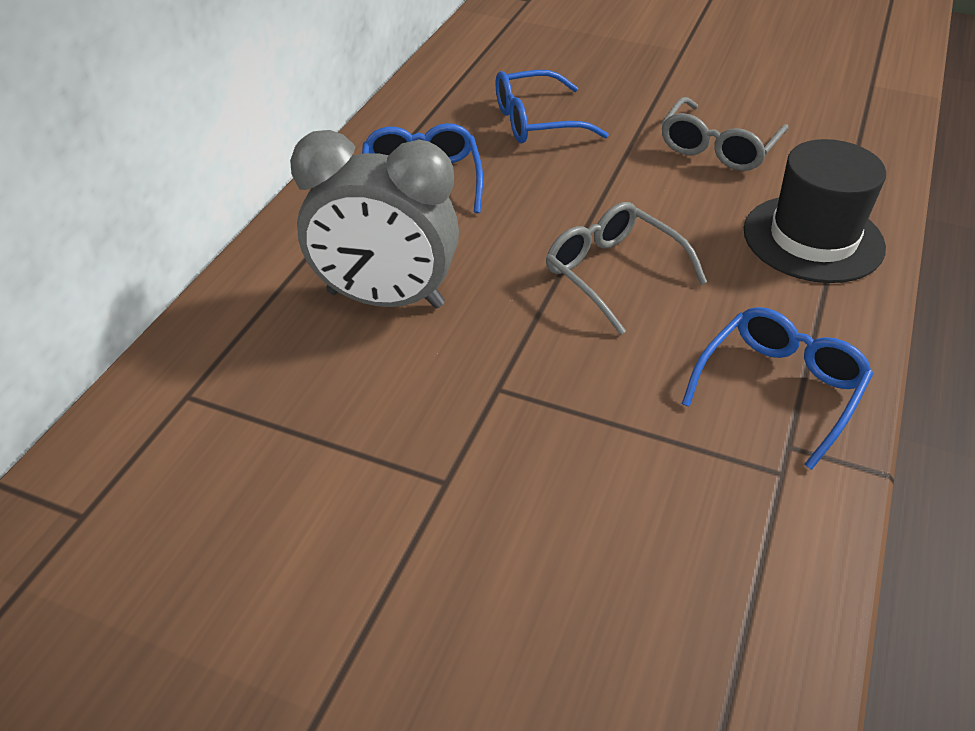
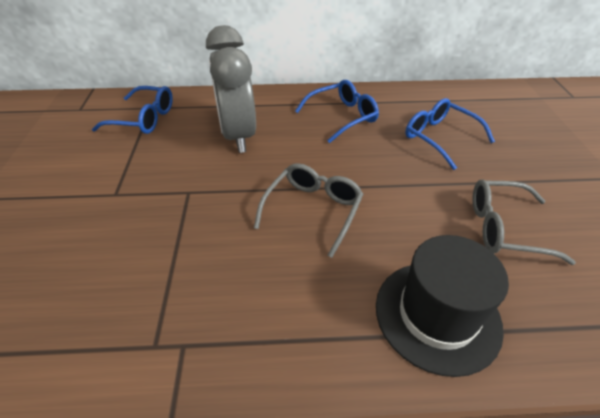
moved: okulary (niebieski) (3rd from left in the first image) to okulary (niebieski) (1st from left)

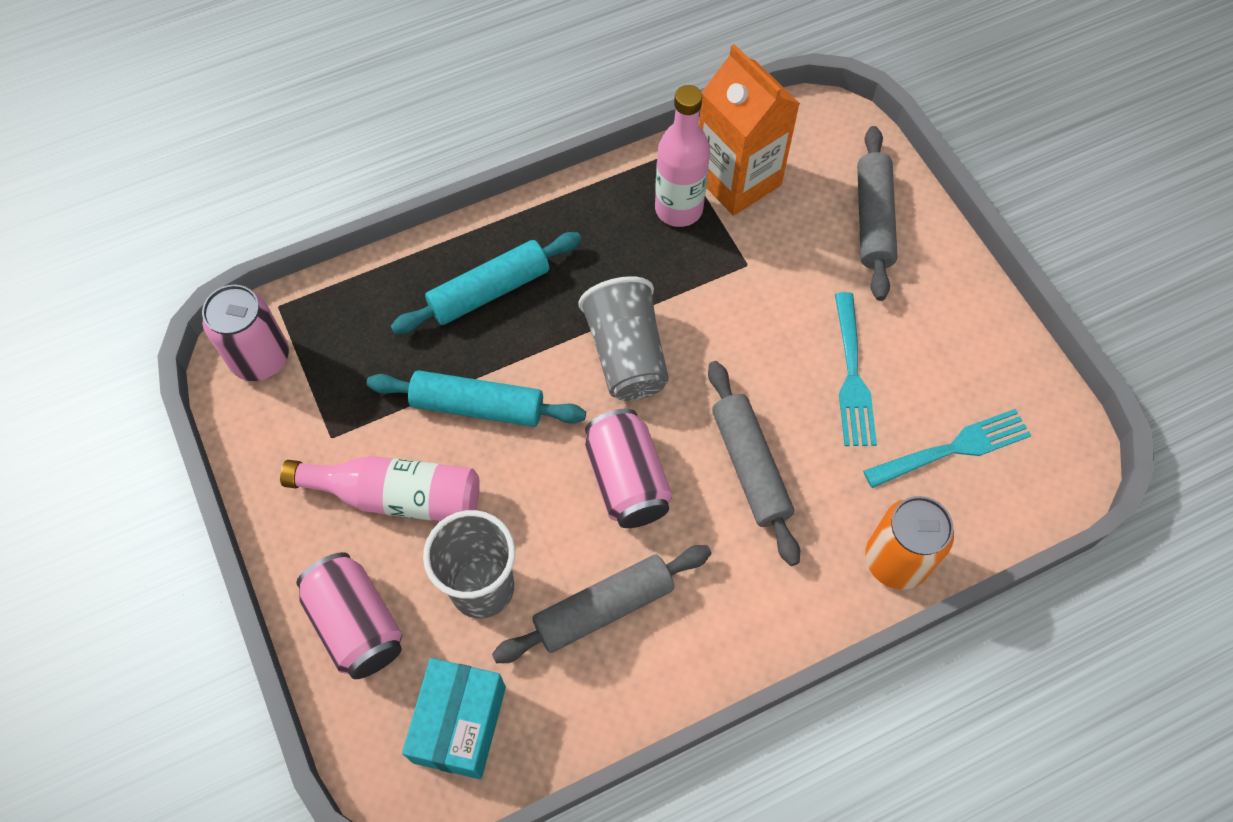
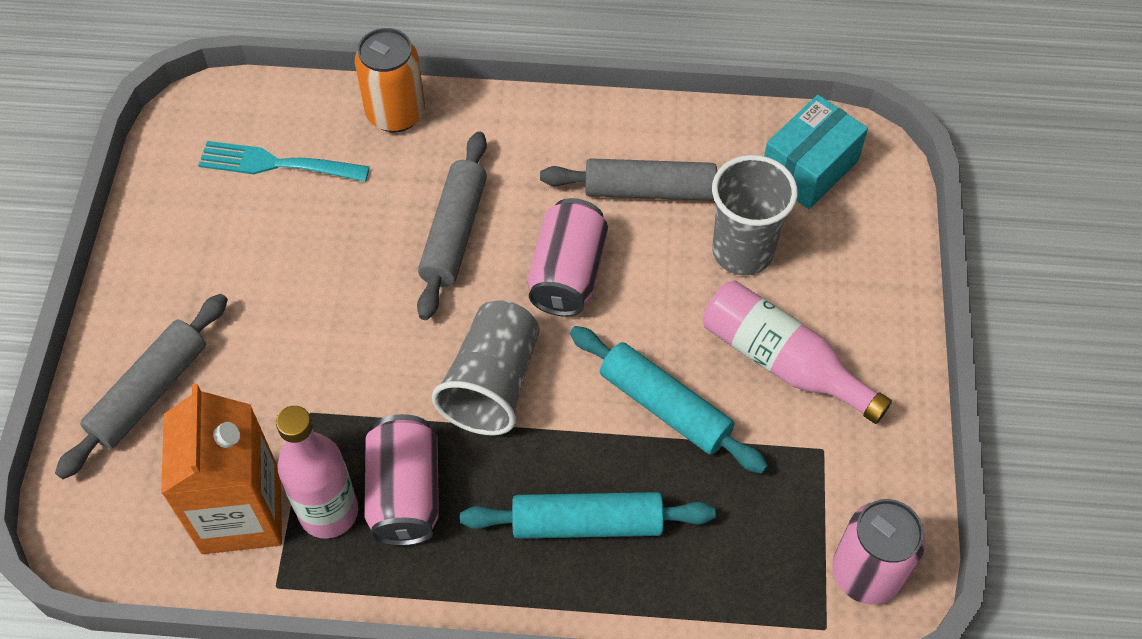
removed: widelec (turkusowy) (1st from left)
moved: puszka (różowy) (2nd from left in the first image) to puszka (różowy) (1st from left)

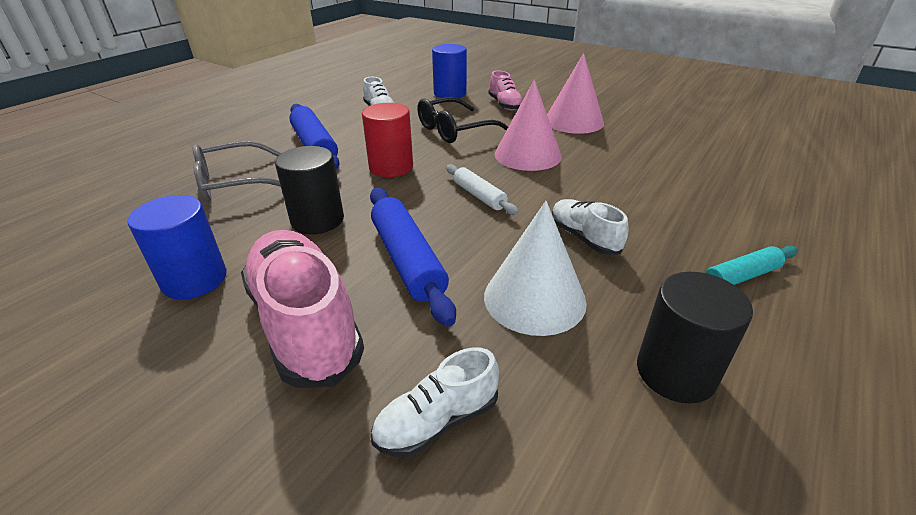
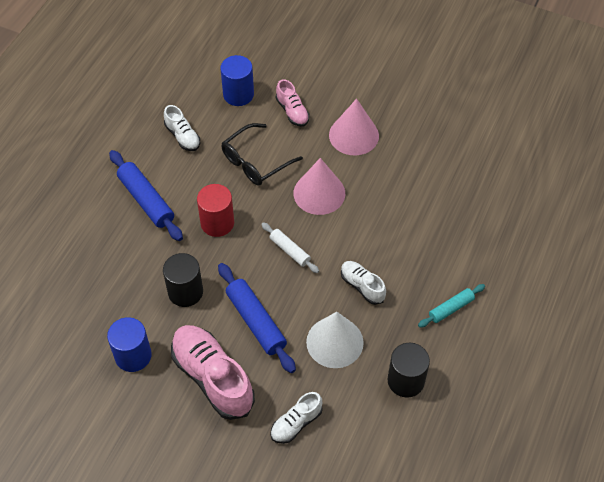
removed: okulary (szary)

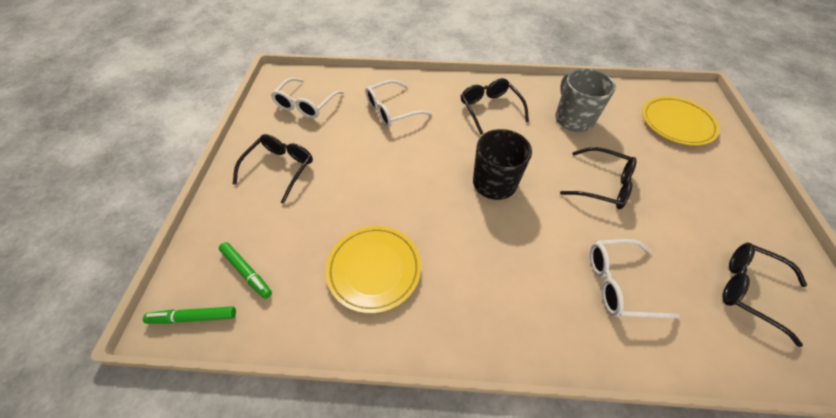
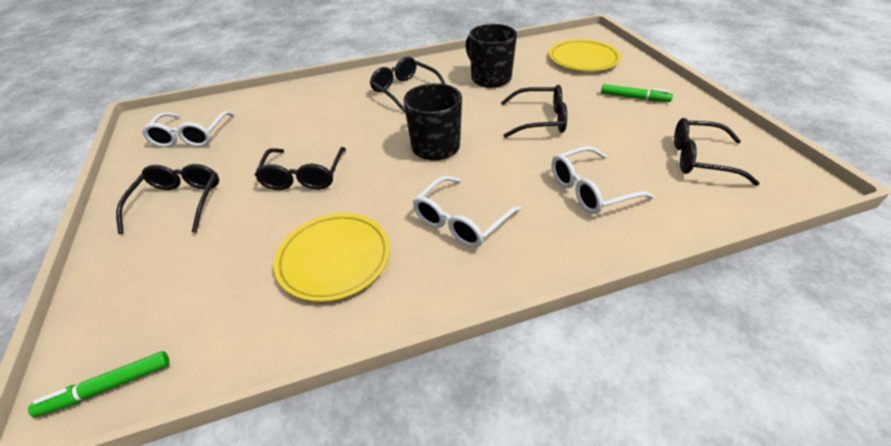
added: okulary (czarny) (2nd from left)
moved: okulary (biały) (2nd from left); flamaster (zielony) (2nd from left)
recoloured: kubek (szary) to kubek (czarny) (2nd from left)

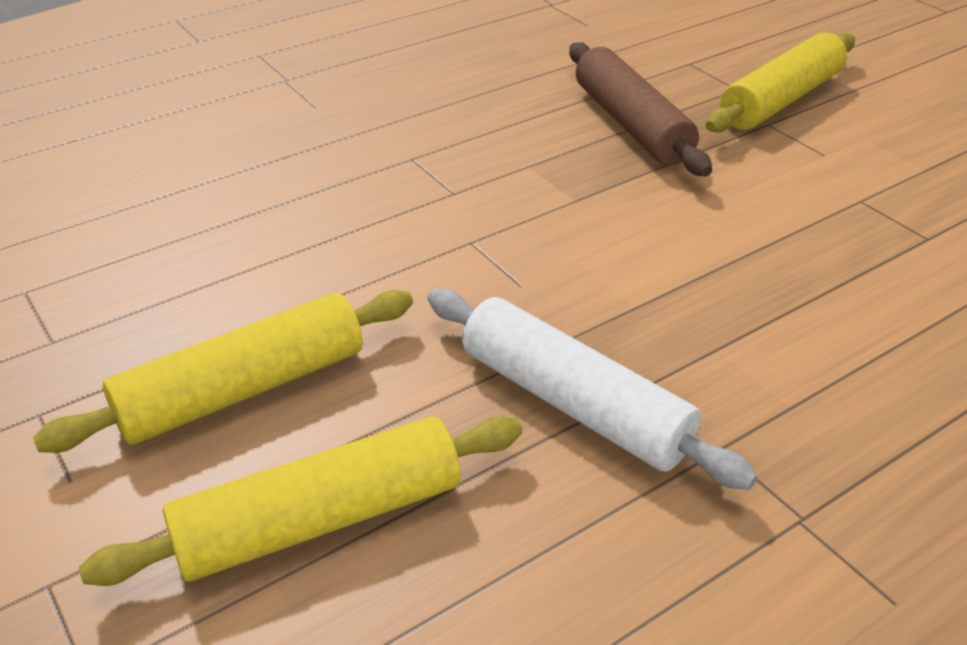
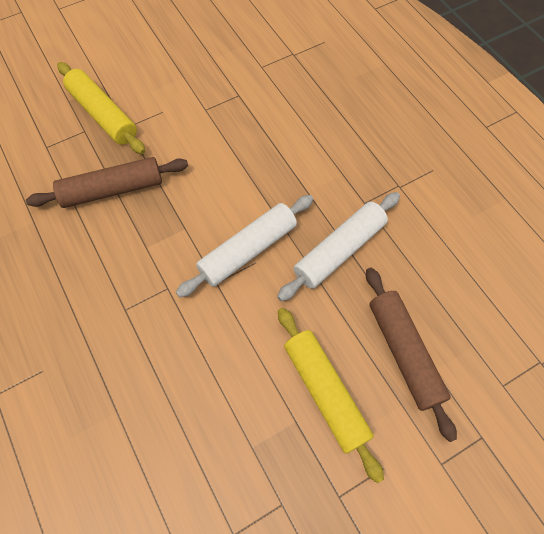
added: wałek do ciasta (biały) (1st from left)
recoloured: wałek do ciasta (żółty) (2nd from left) to wałek do ciasta (brązowy) (2nd from left)

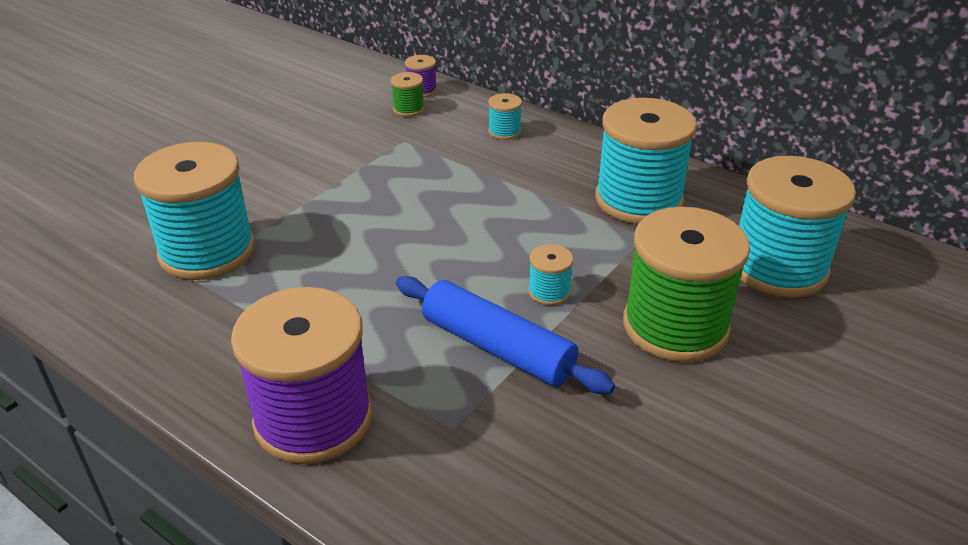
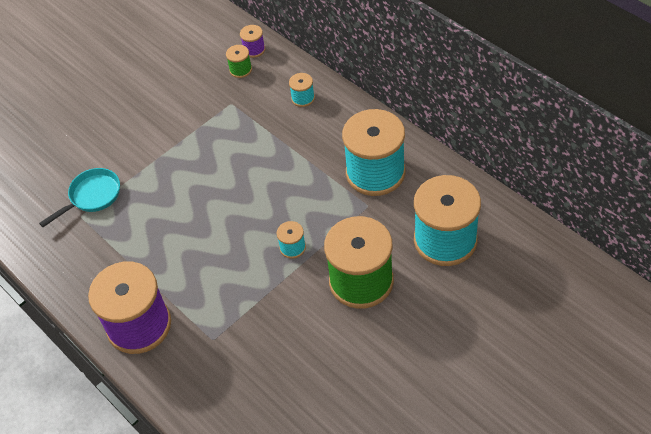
removed: wałek do ciasta (niebieski)
replaced: szpulka (turkusowy) (1st from left) to patelnia (turkusowy)

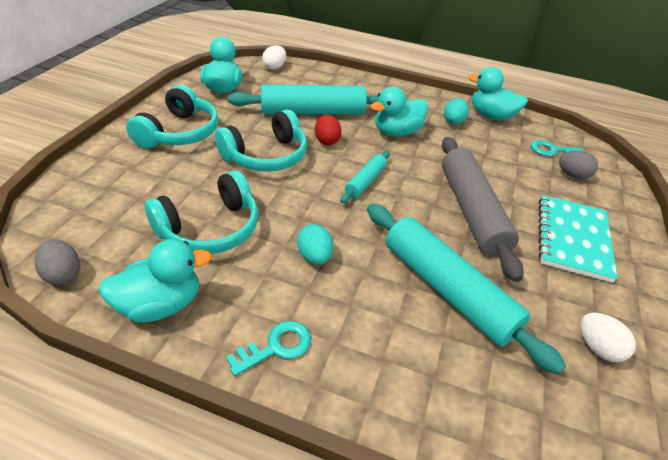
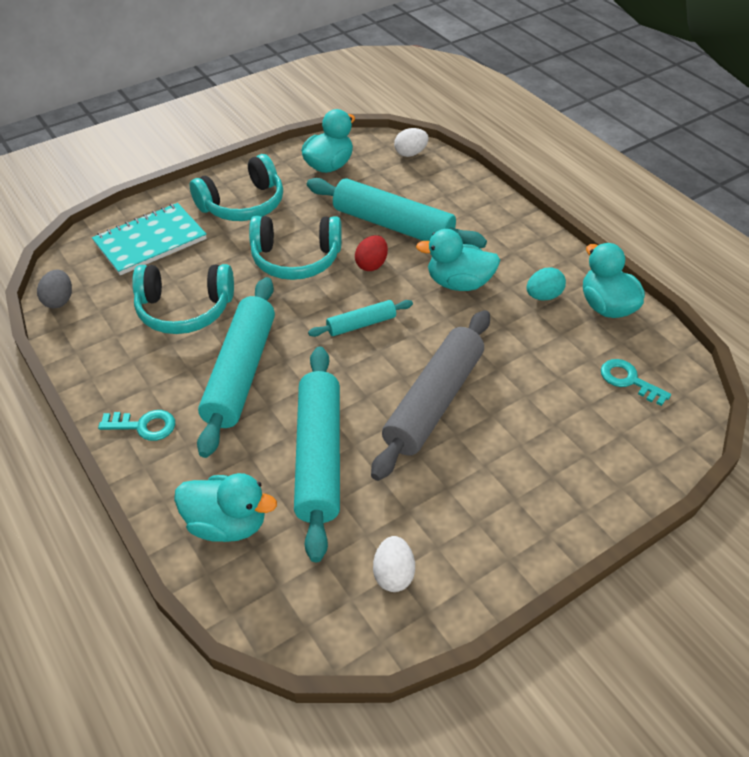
removed: jajko (szary) (2nd from left)
moved: zeszyt (turkusowy); kaczka (turkusowy) (1st from left)
replaced: jajko (turkusowy) (1st from left) to wałek do ciasta (turkusowy) (1st from left)

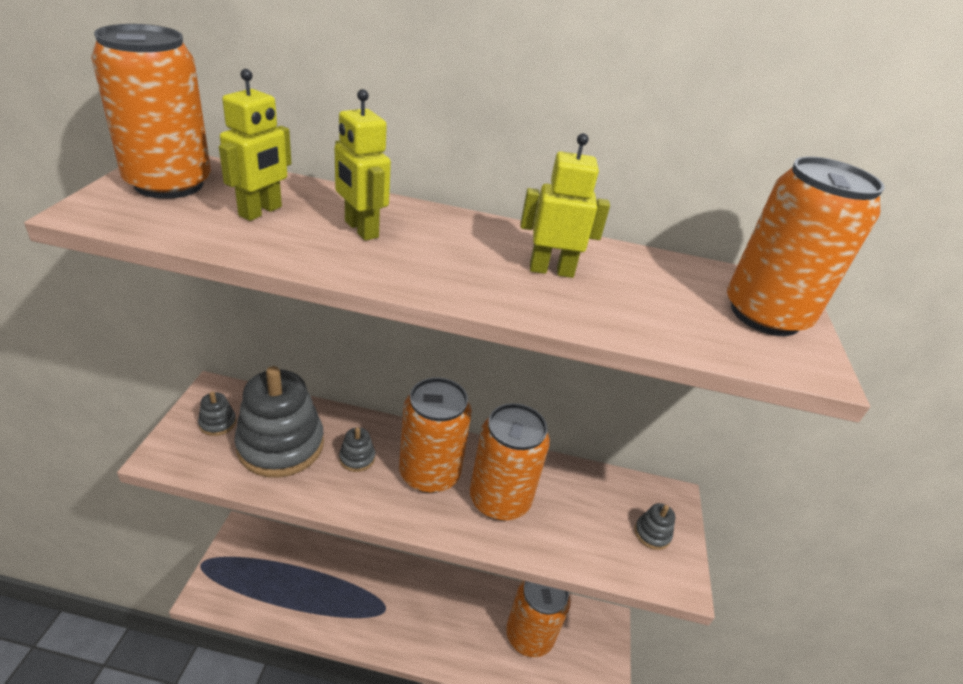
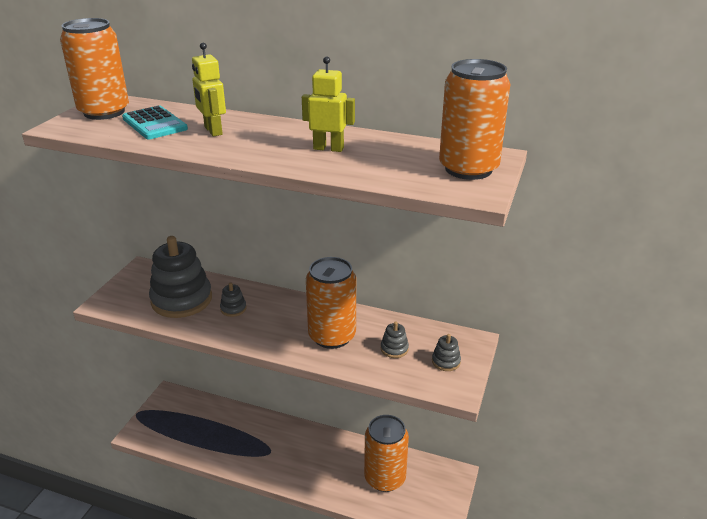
removed: puszka (pomarańczowy) (2nd from left)
moved: zabawka nakładanka (szary) (1st from left in the first image) to zabawka nakładanka (szary) (3rd from left)
replaced: robot (żółty) (1st from left) to kalkulator (turkusowy)

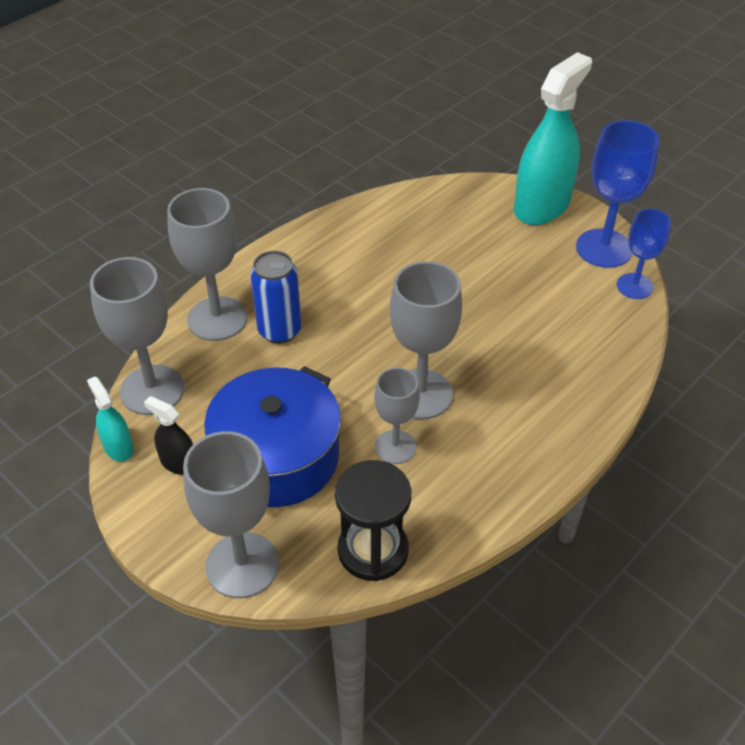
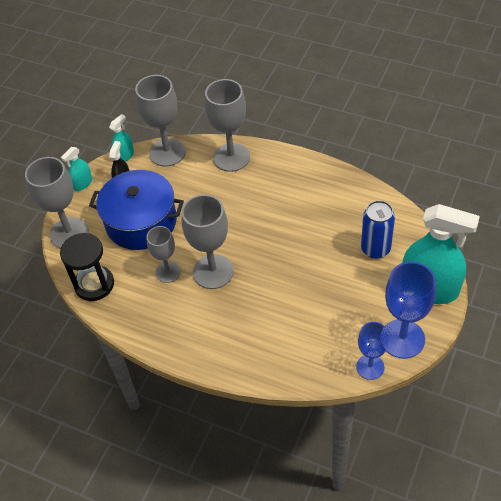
added: spryskiwacz (turkusowy) (1st from left)
moved: puszka (niebieski)

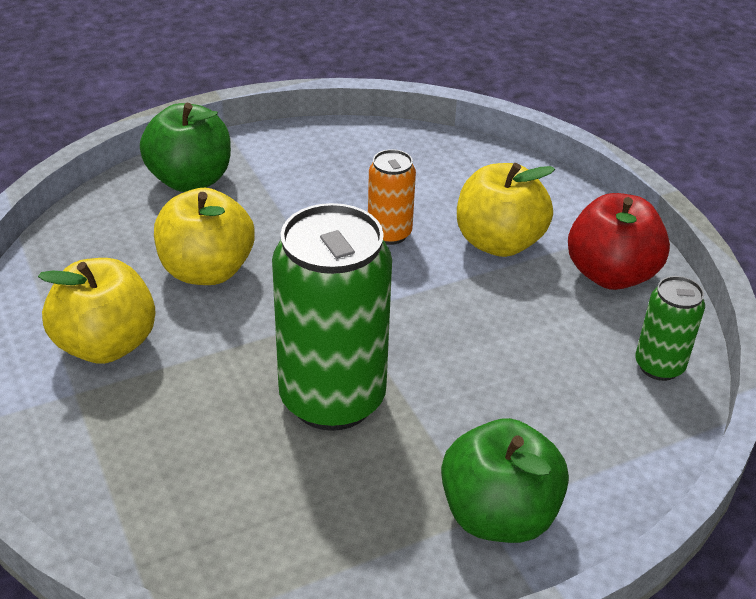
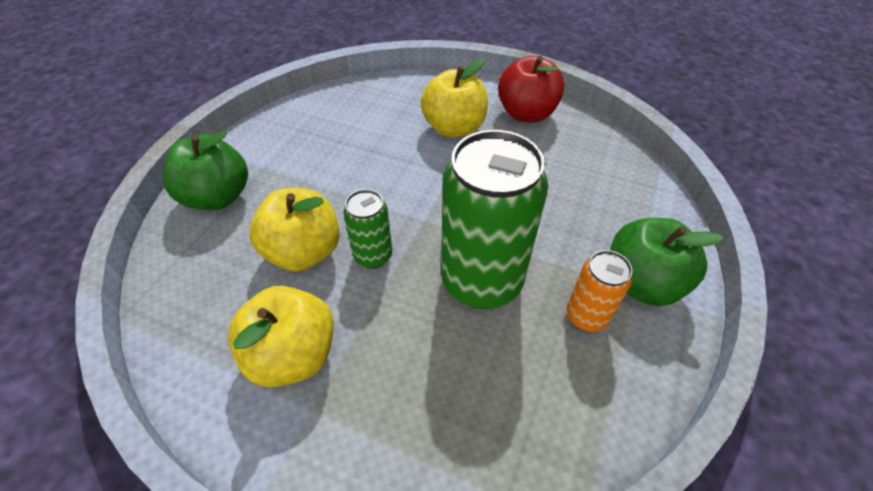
moved: puszka (zielony) (2nd from left in the first image) to puszka (zielony) (1st from left); puszka (pomarańczowy)

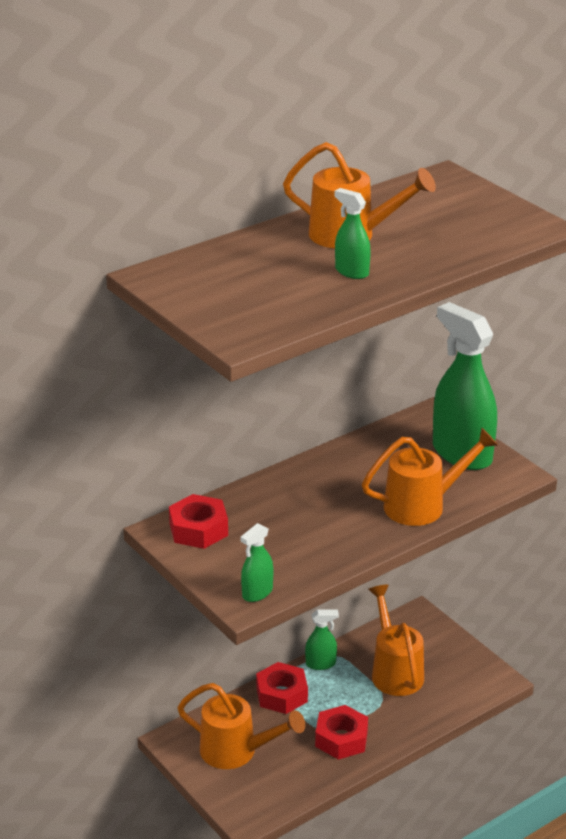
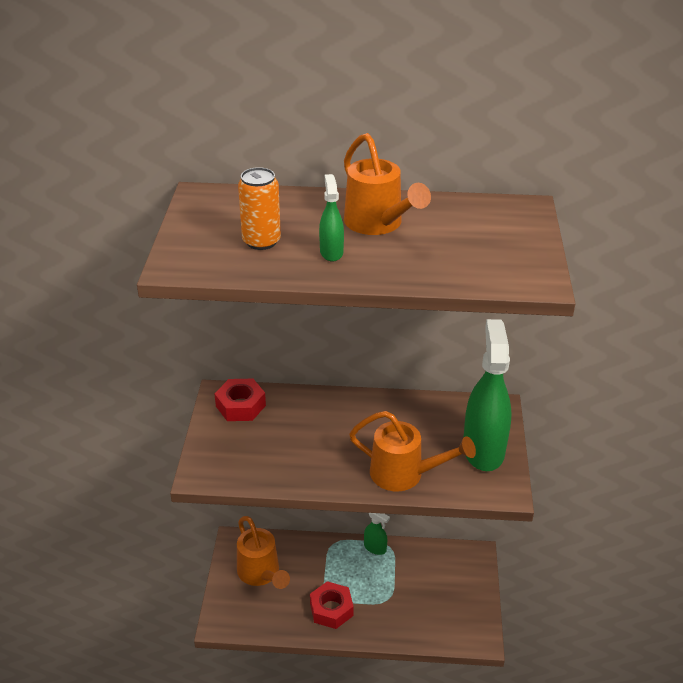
removed: spryskiwacz (zielony) (1st from left); nakrętka (czerwony) (2nd from left); konewka (pomarańczowy) (3rd from left)
added: puszka (pomarańczowy)

